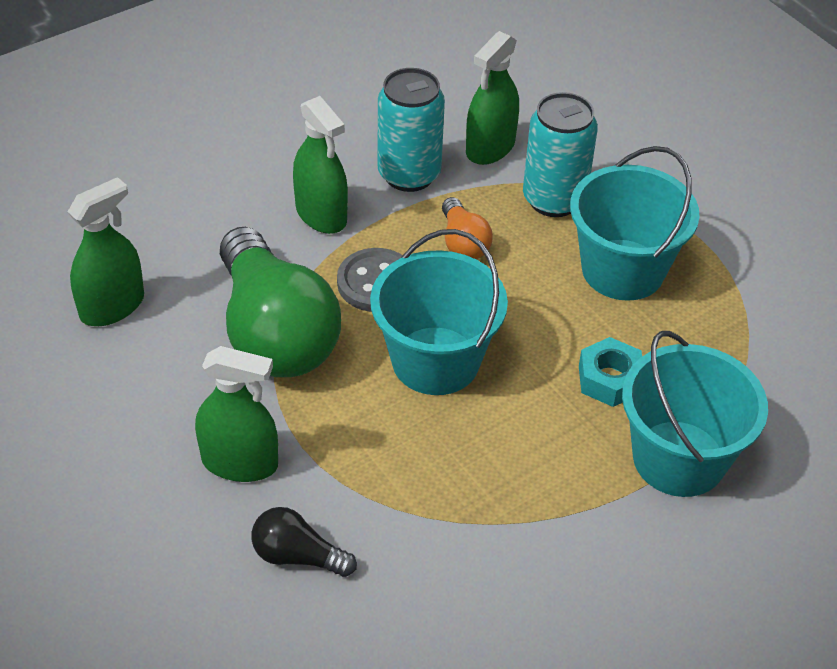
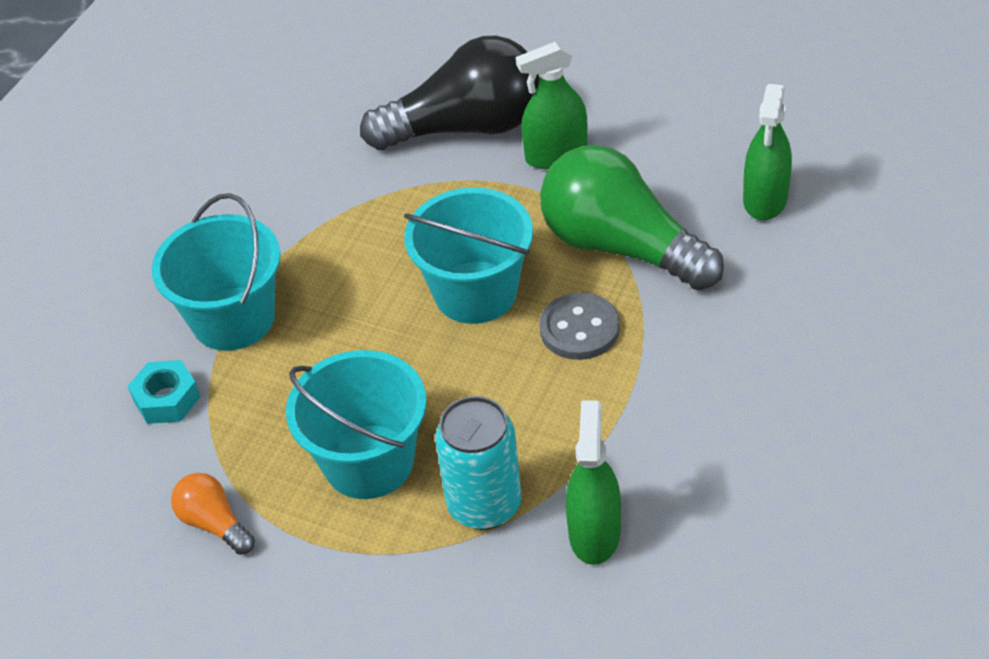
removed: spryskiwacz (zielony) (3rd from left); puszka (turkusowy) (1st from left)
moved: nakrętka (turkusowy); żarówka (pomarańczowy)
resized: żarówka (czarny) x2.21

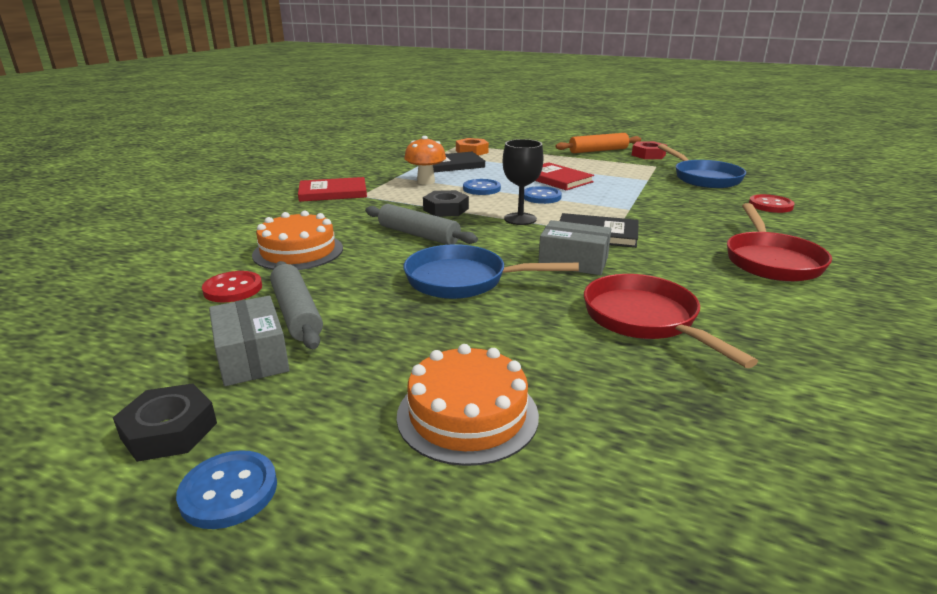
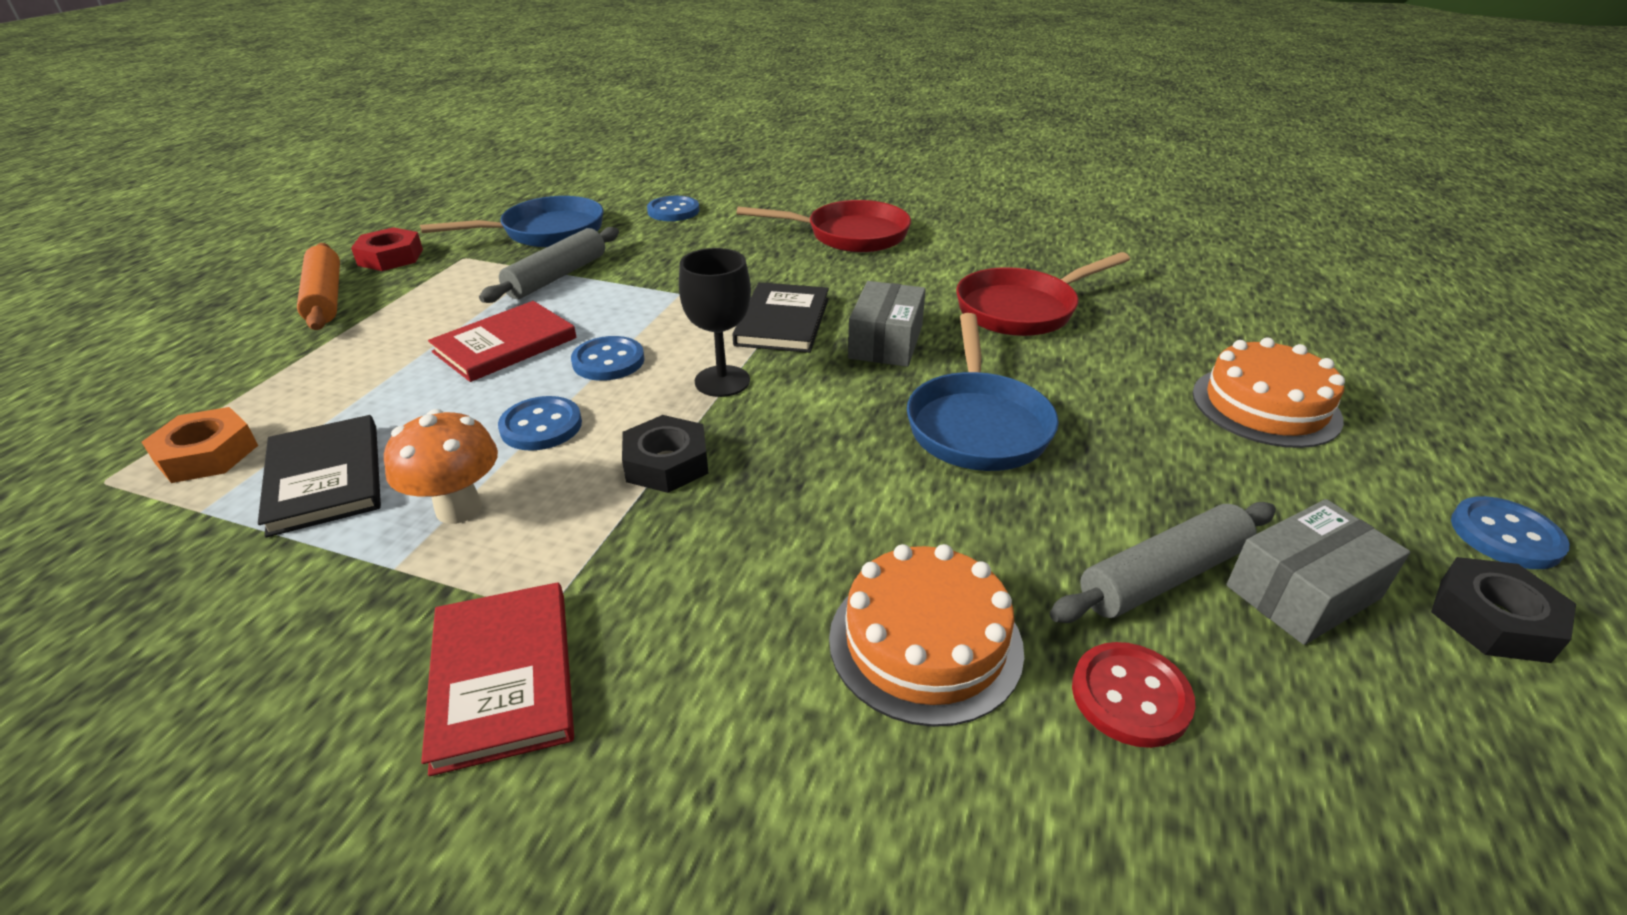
moved: wałek do ciasta (szary) (2nd from left in the first image) to wałek do ciasta (szary) (1st from left)
recoloured: guzik (czerwony) (2nd from left) to guzik (niebieski) (3rd from left)

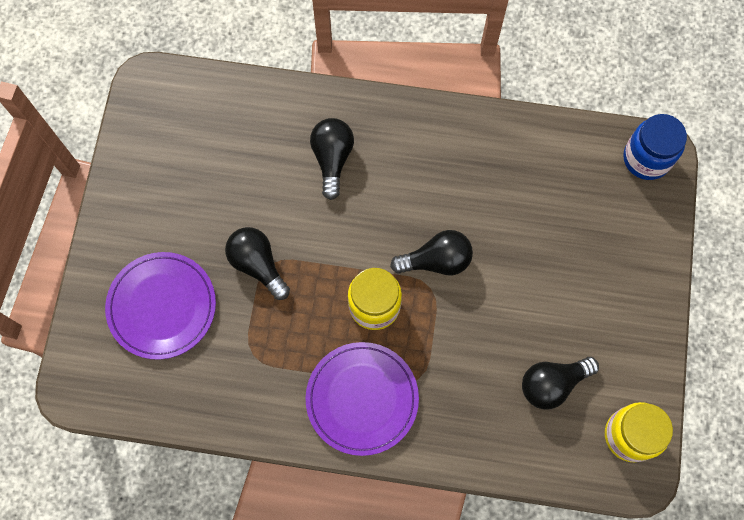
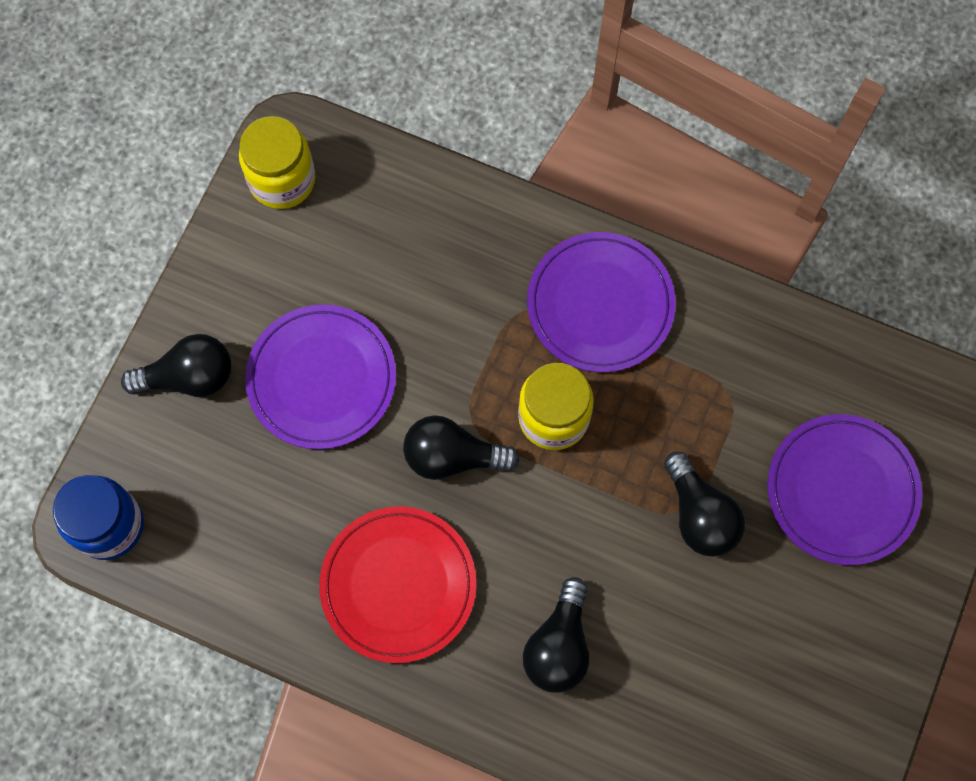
added: talerz (fioletowy) (1st from left); talerz (czerwony)
moved: żarówka (czarny) (4th from left in the first image) to żarówka (czarny) (1st from left)

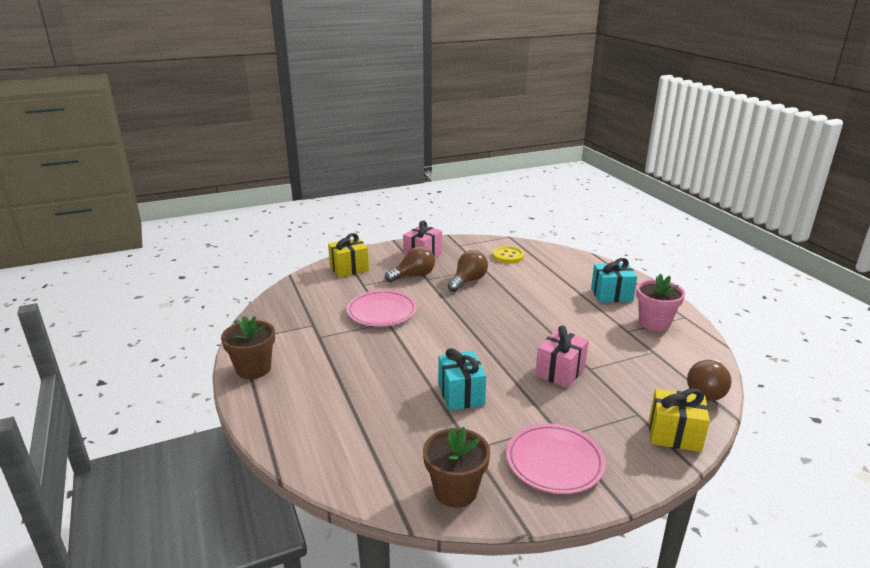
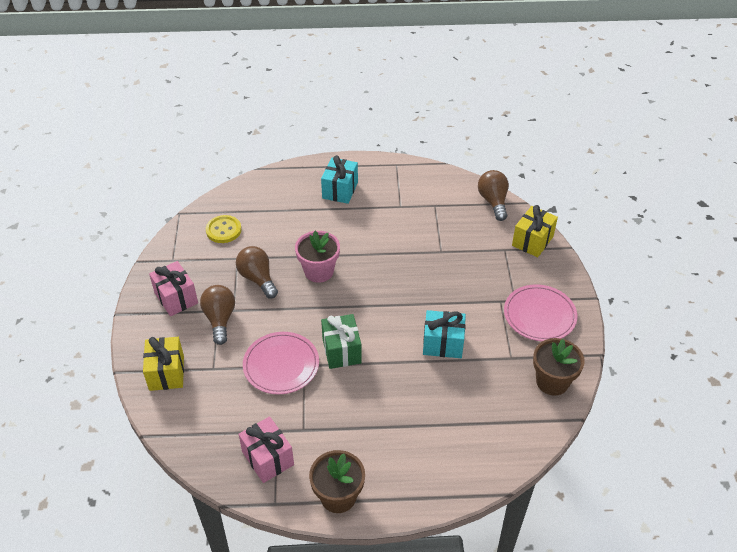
added: prezent (zielony)
moved: prezent (różowy) (2nd from left); doniczka (różowy)
turned: żarówka (brązowy) (3rd from left) 150 degrees counterclockwise

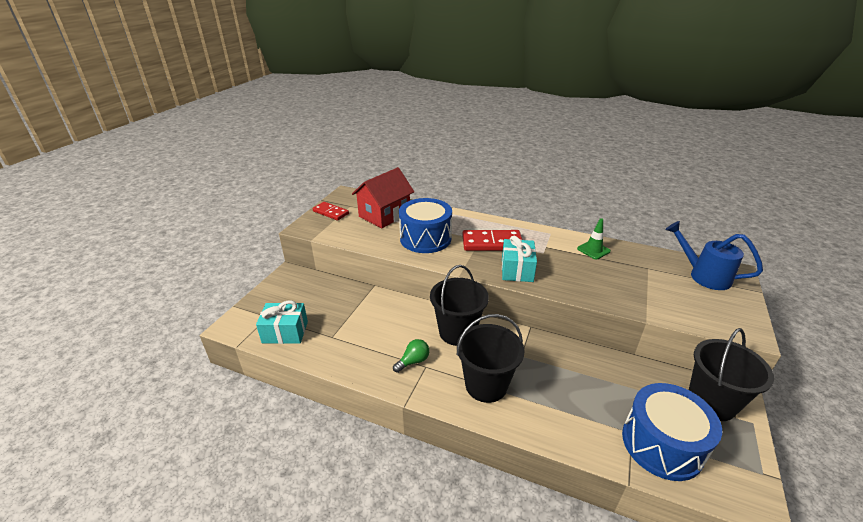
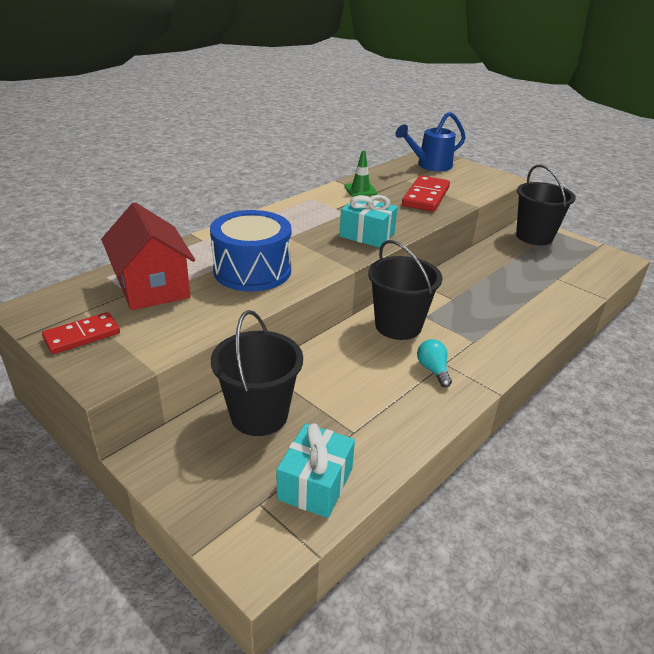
removed: bęben (niebieski) (2nd from left)
moved: wiadro (czarny) (2nd from left in the first image) to wiadro (czarny) (1st from left); kostka domina (czerwony) (2nd from left)
recoloured: żarówka (zielony) to żarówka (turkusowy)

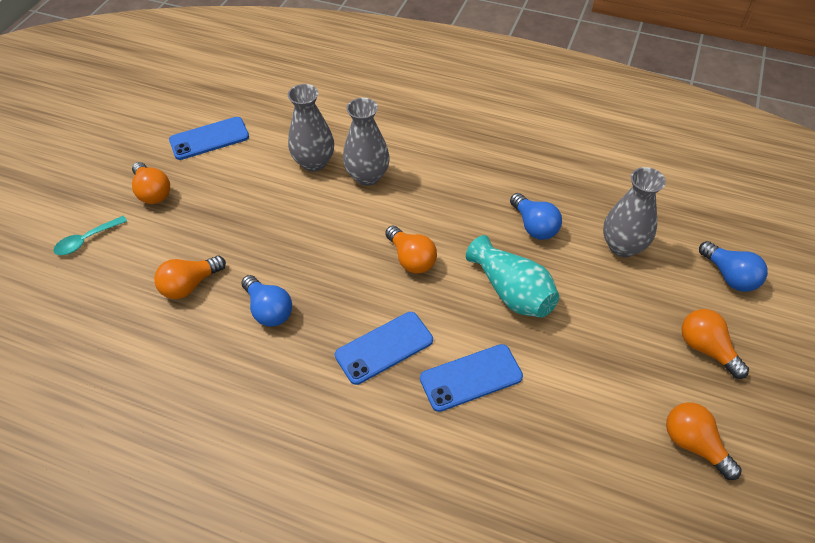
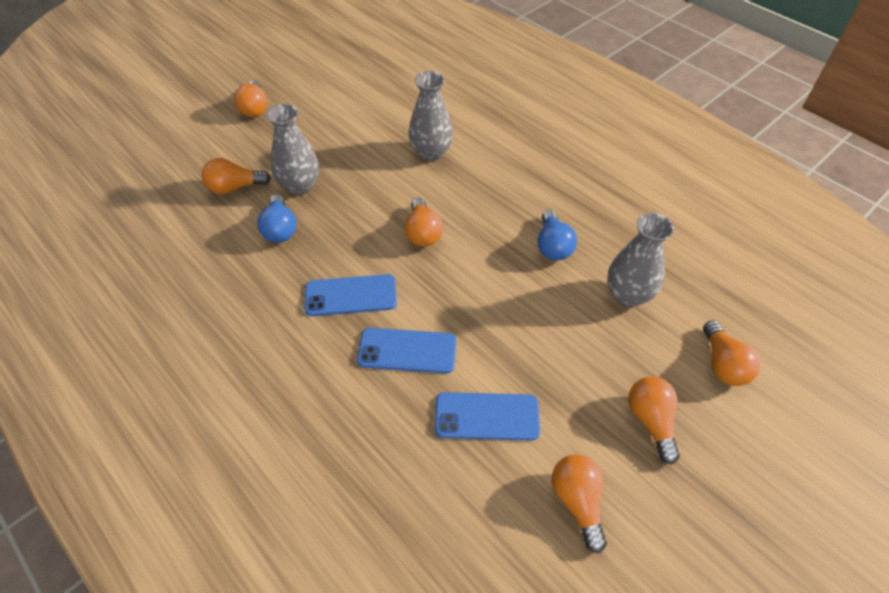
removed: łyżka (turkusowy); wazon (turkusowy)
moved: wazon (szary) (1st from left); telefon (niebieski) (1st from left in the first image) to telefon (niebieski) (3rd from left)
recoloured: żarówka (niebieski) (3rd from left) to żarówka (pomarańczowy) (6th from left)

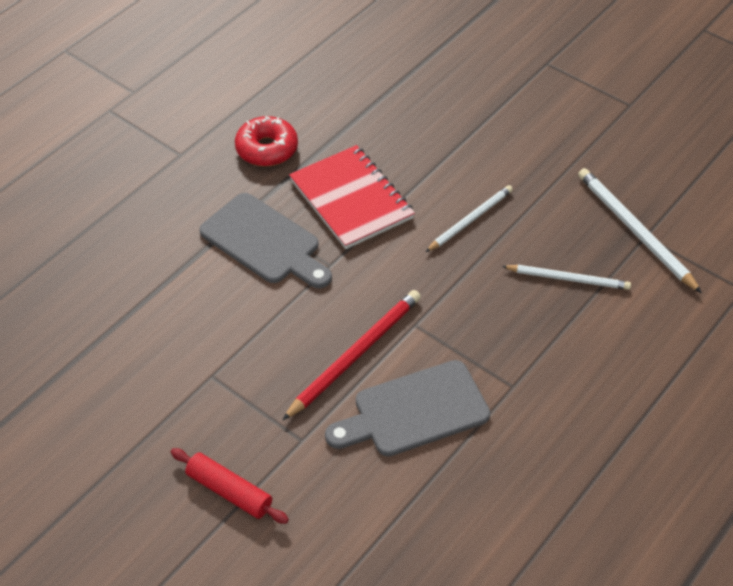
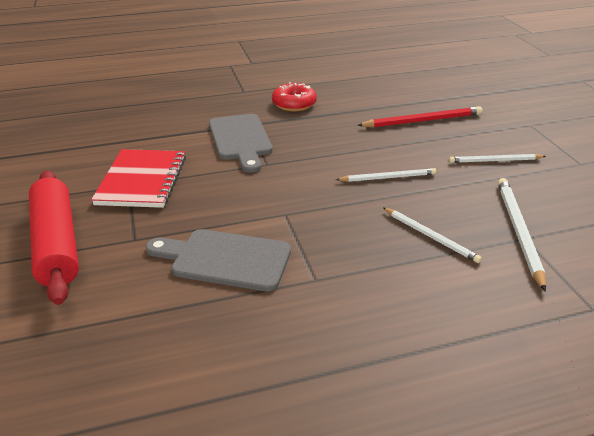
added: ołówek (biały) (3rd from left)
moved: zeszyt (czerwony); ołówek (czerwony)
resized: wałek do ciasta (czerwony) x1.83

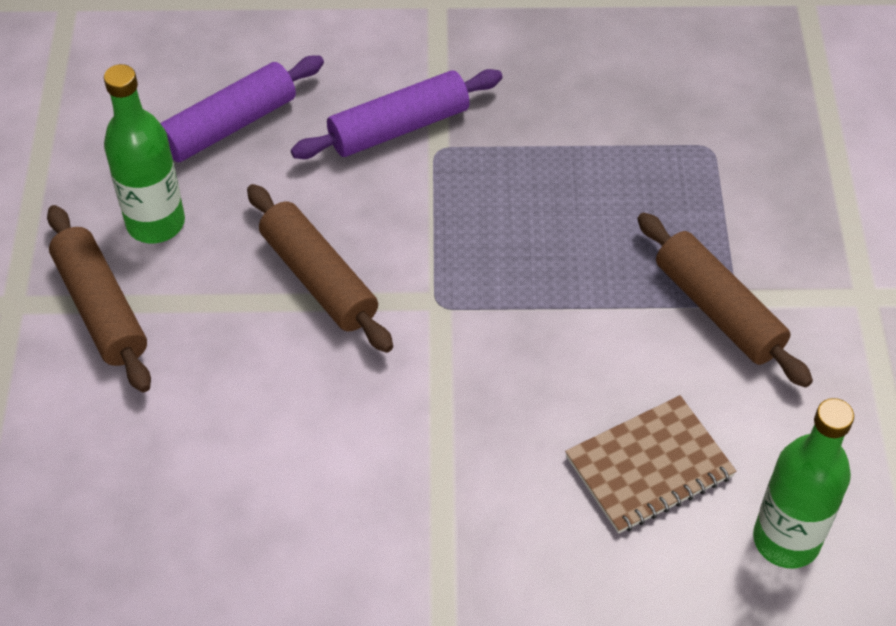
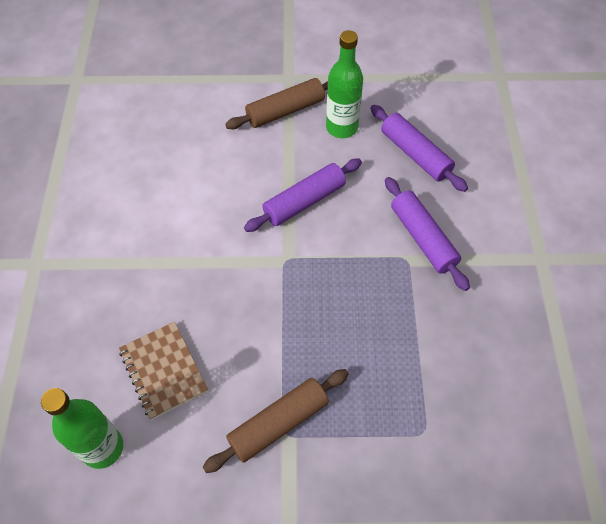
recoloured: wałek do ciasta (brązowy) (2nd from left) to wałek do ciasta (fioletowy) (1st from left)

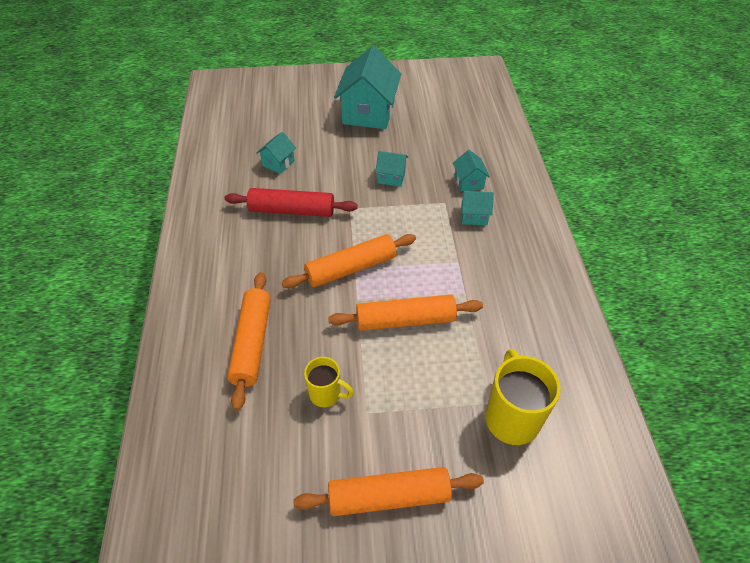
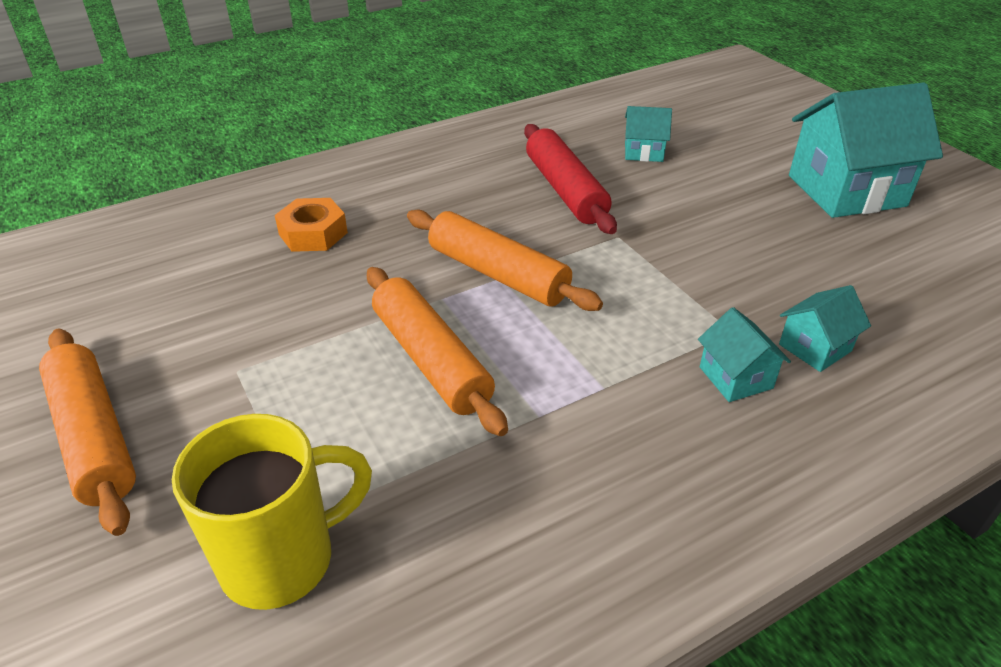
removed: kubek (żółty) (1st from left); domek (turkusowy) (3rd from left)
replaced: wałek do ciasta (pomarańczowy) (1st from left) to nakrętka (pomarańczowy)

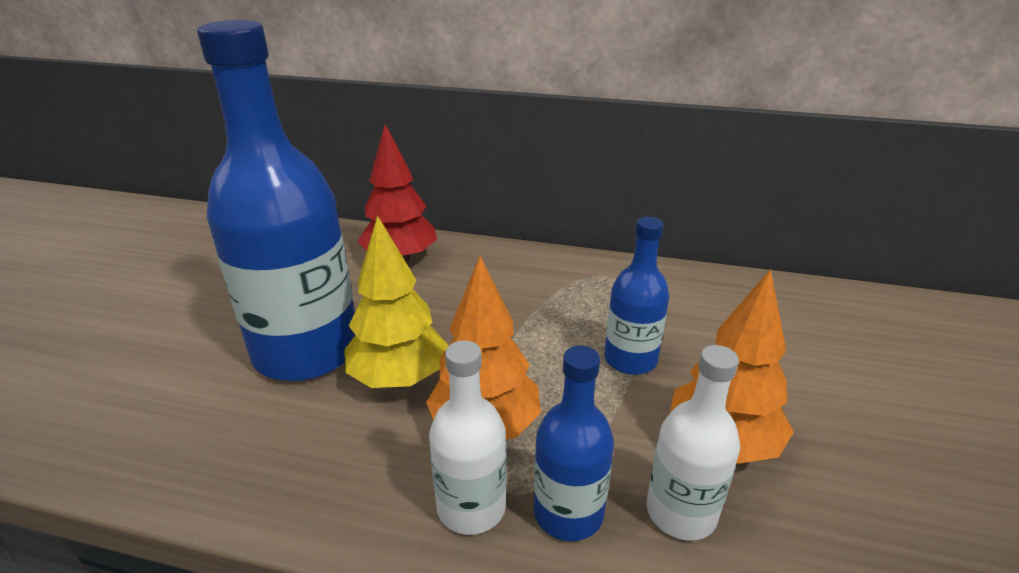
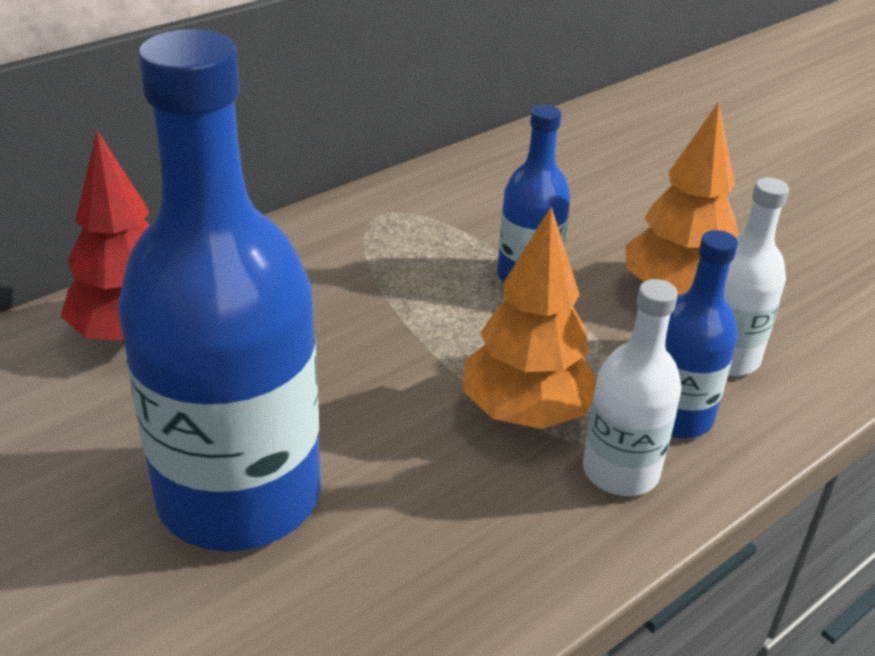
removed: drzewko (żółty)

